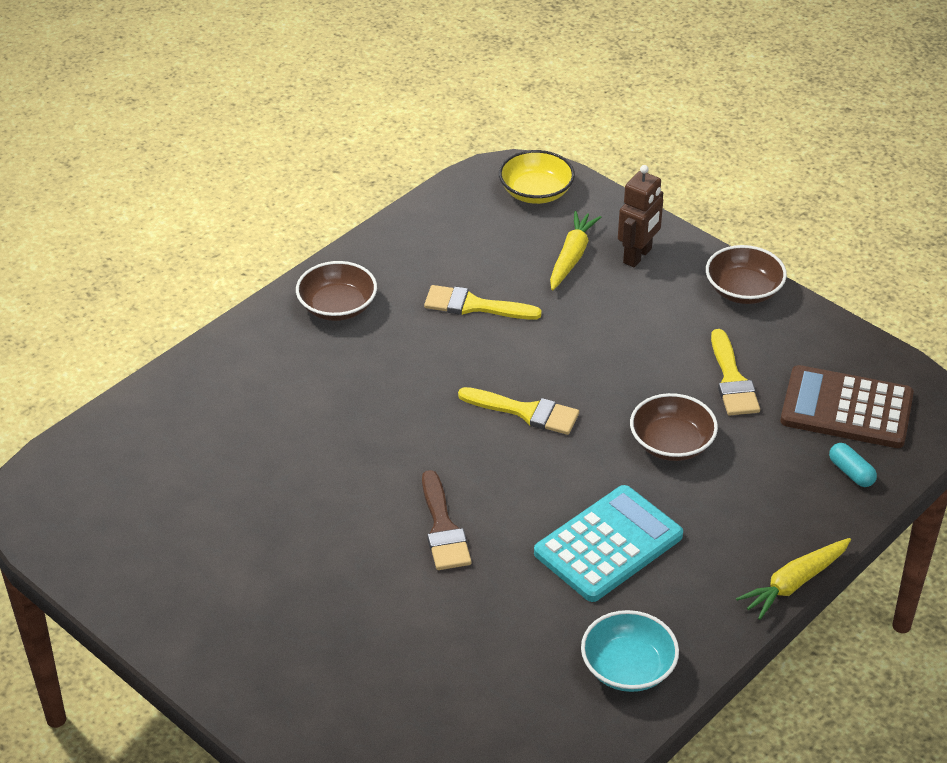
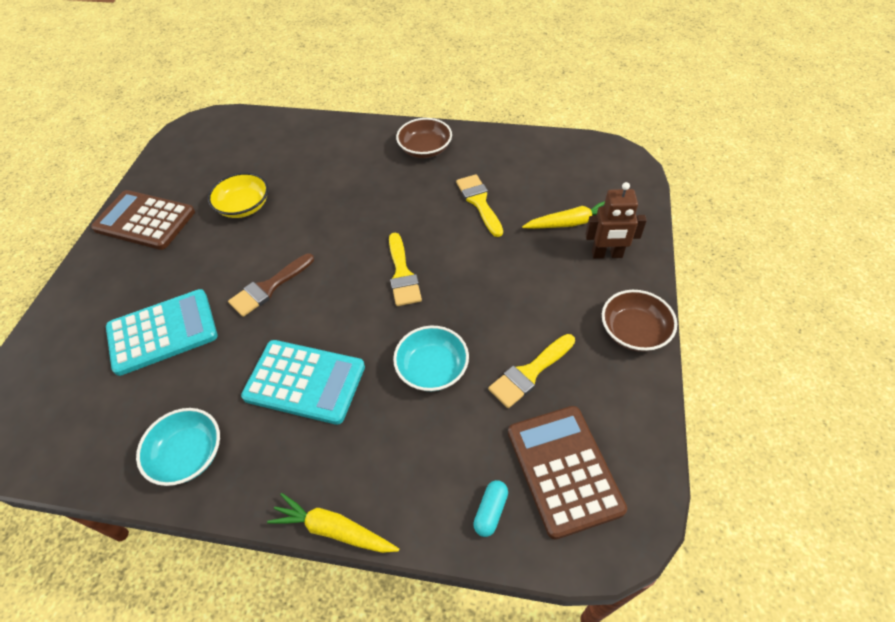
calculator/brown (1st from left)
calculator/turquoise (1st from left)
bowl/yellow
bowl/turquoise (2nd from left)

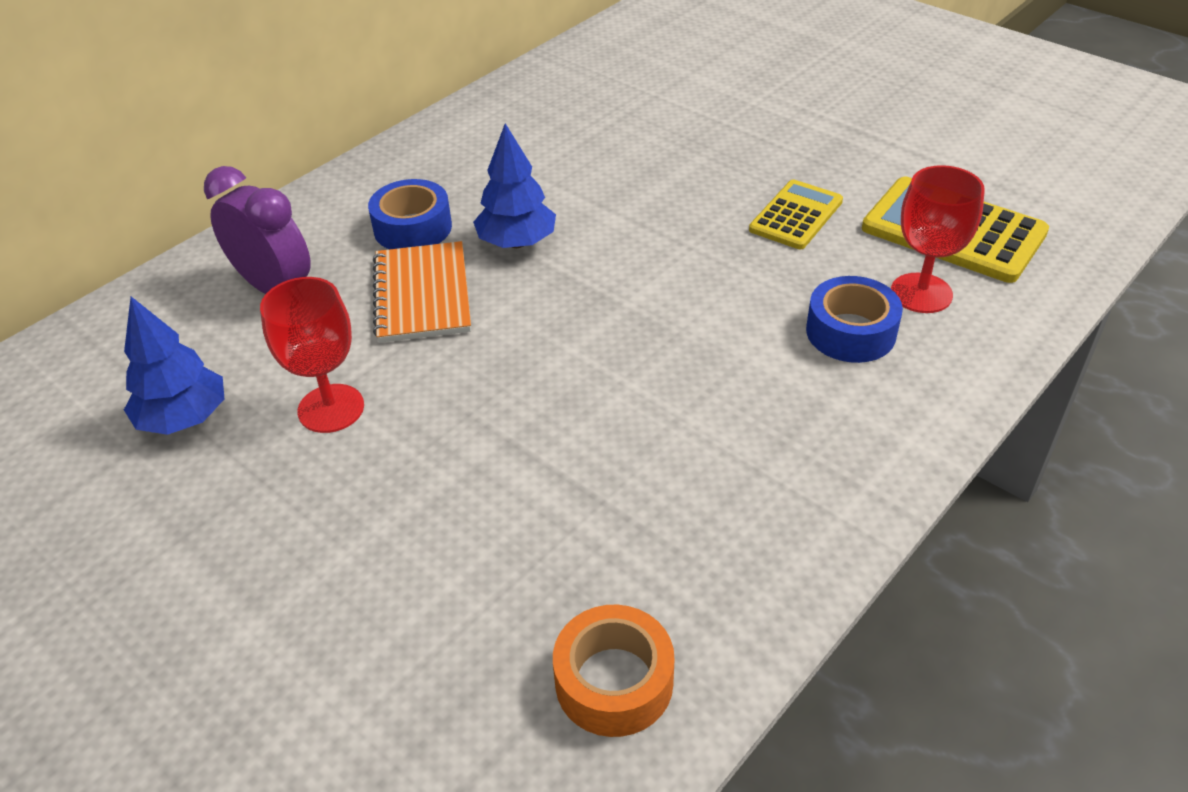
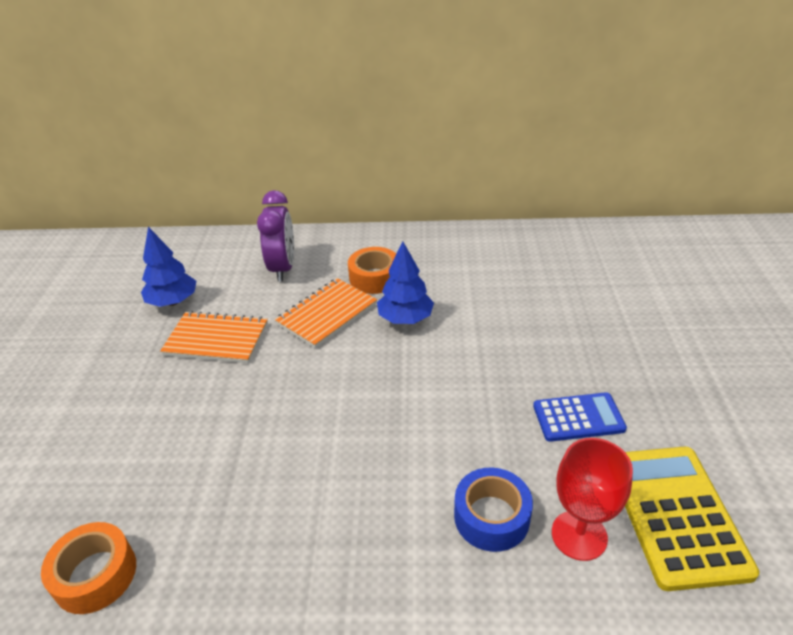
notebook/orange (1st from left)
tape/orange (2nd from left)
calculator/blue

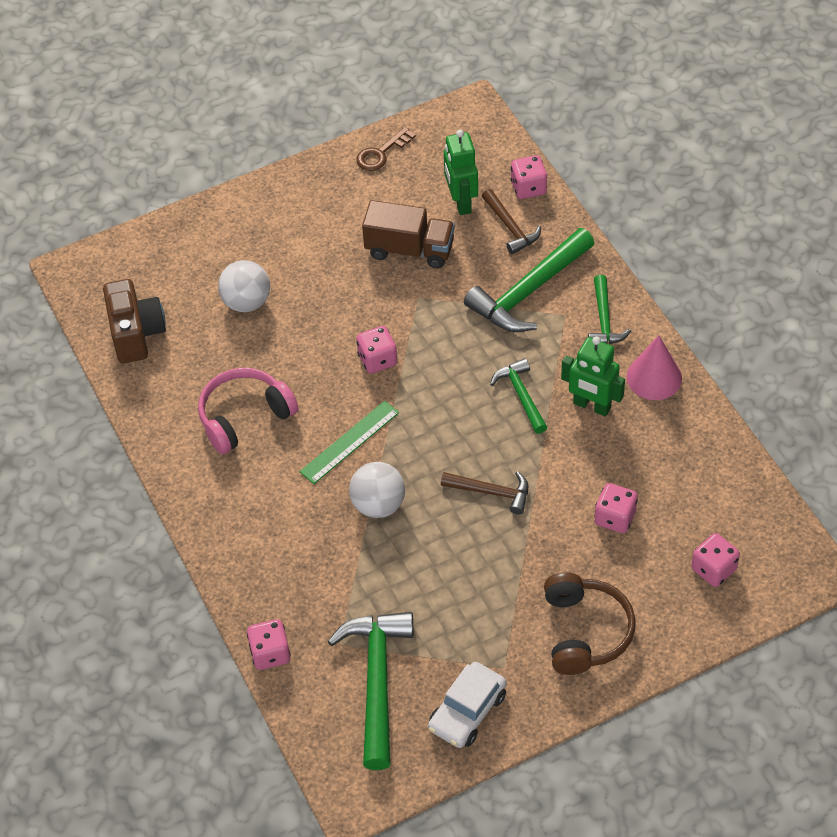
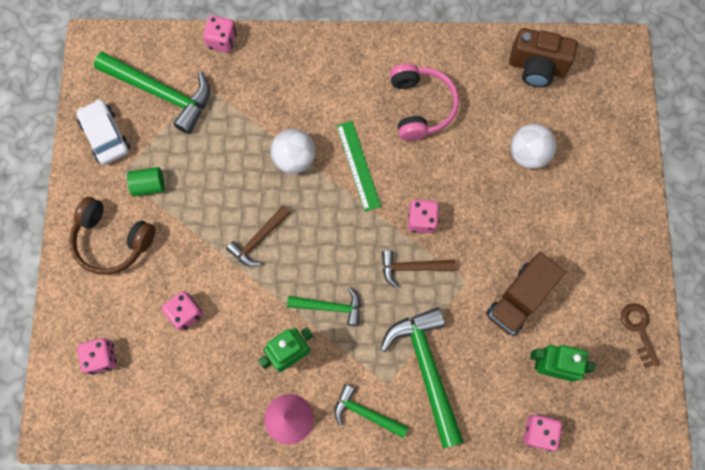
cylinder/green
hammer/brown (2nd from left)

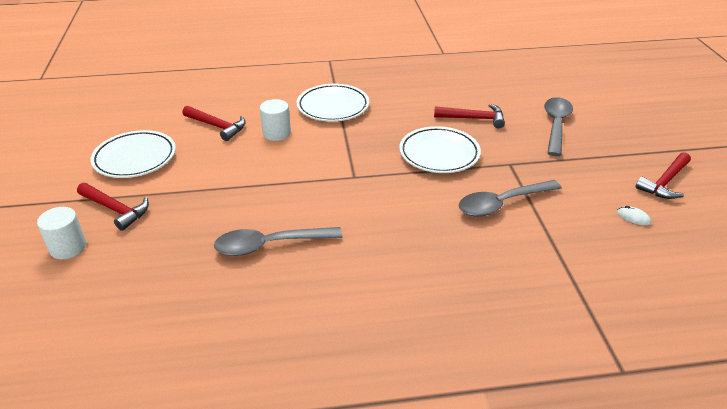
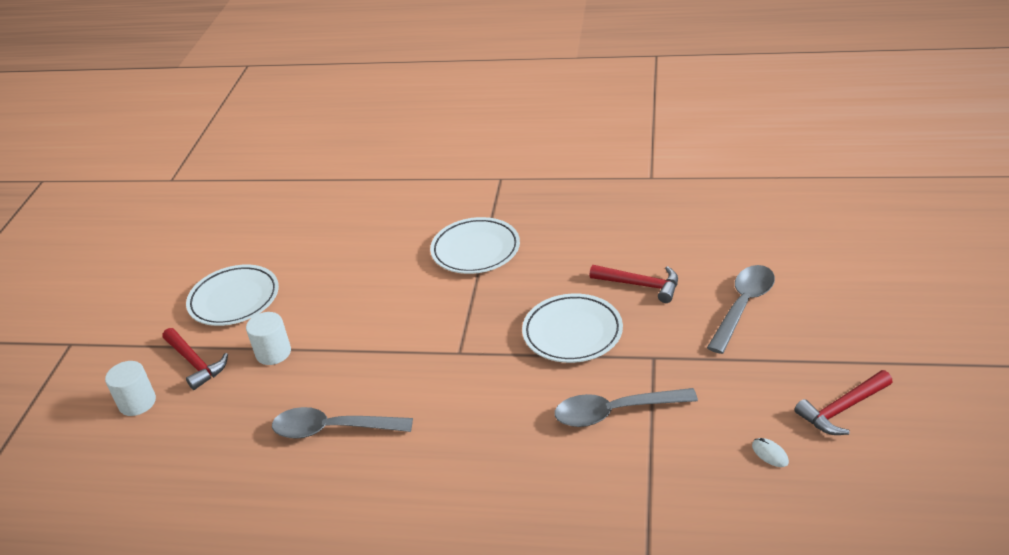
cylinder/white (2nd from left)
hammer/red (2nd from left in the first image)

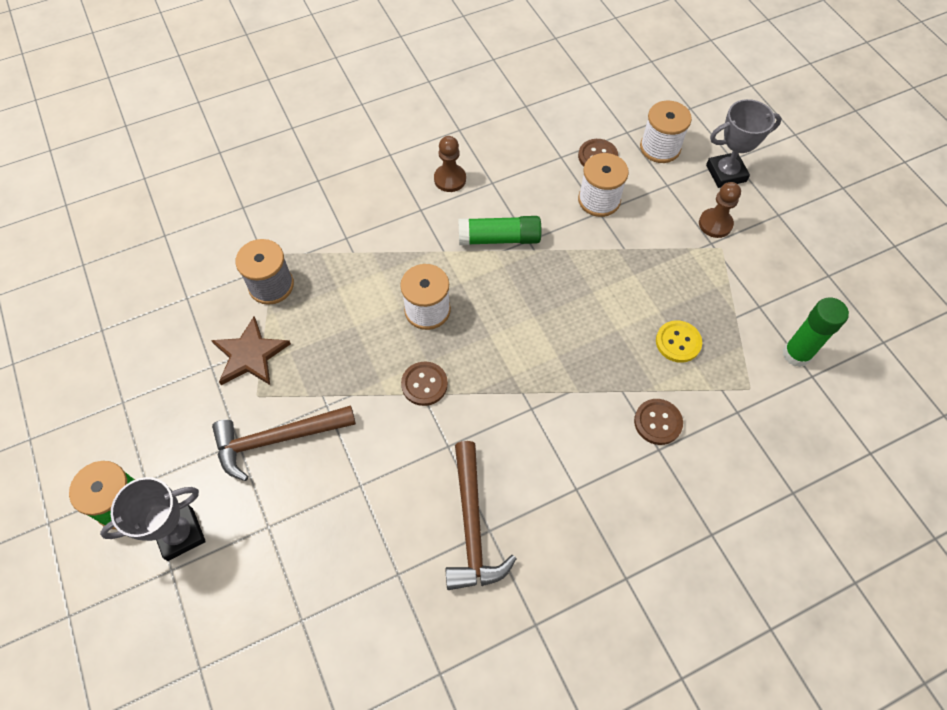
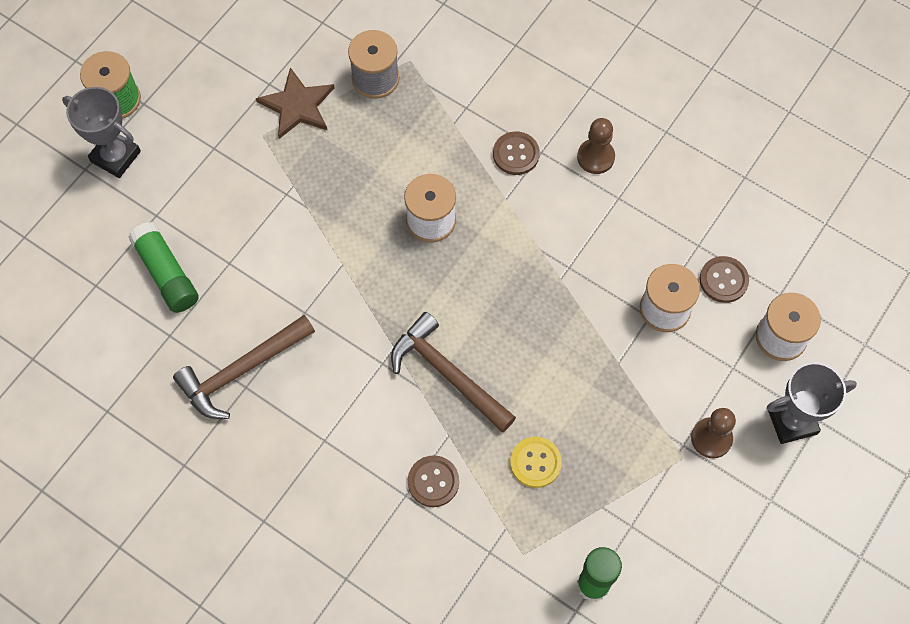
glue stick/green (1st from left)
hammer/brown (2nd from left)
button/brown (2nd from left)
trophy/grey (2nd from left)

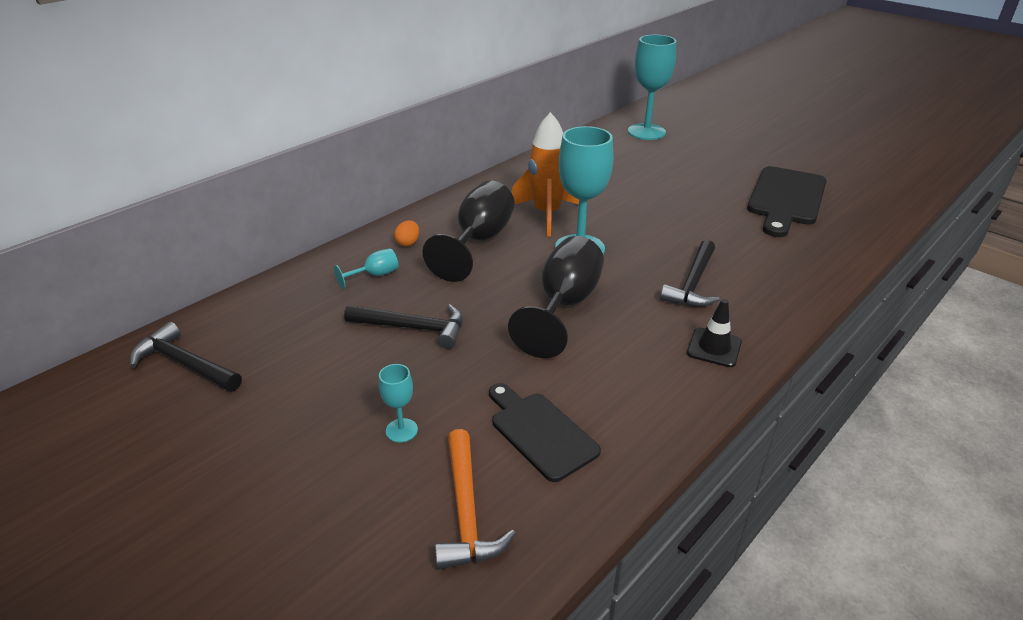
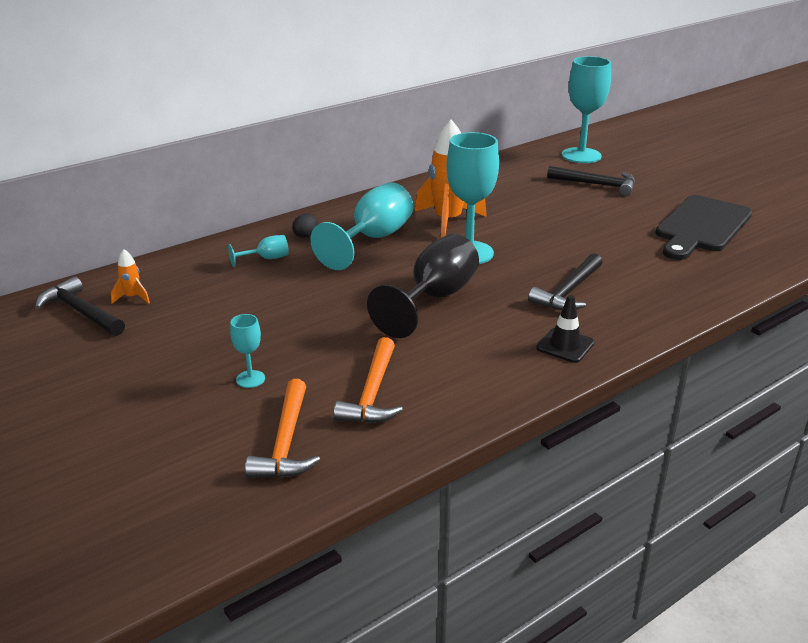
rocket/orange (1st from left)
egg/black
goblet/turquoise (3rd from left)
hammer/orange (2nd from left)
hammer/black (3rd from left)

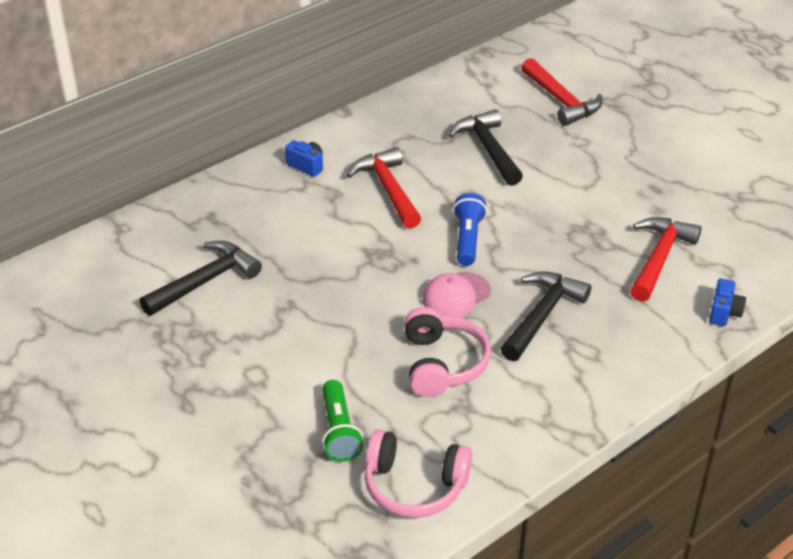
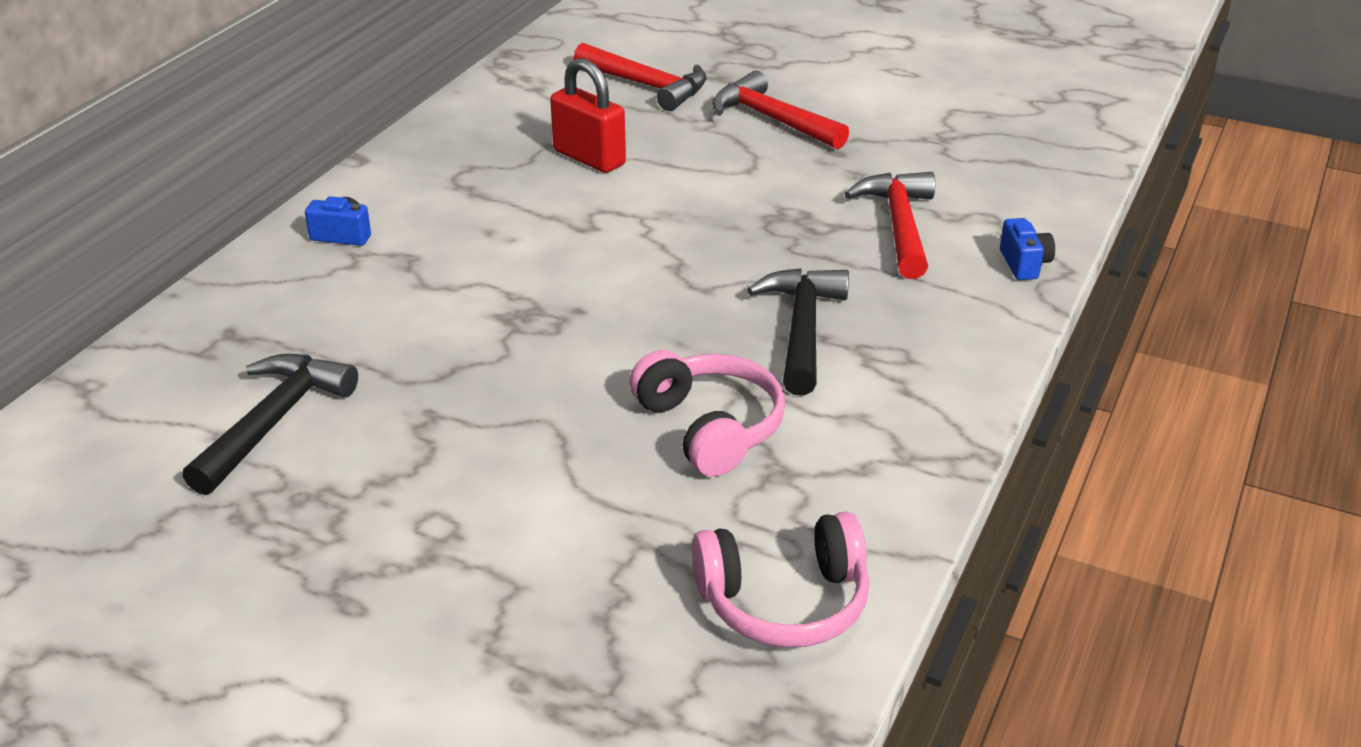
padlock/red
hammer/red (2nd from left)
flashlight/green
cap/pink
flashlight/blue

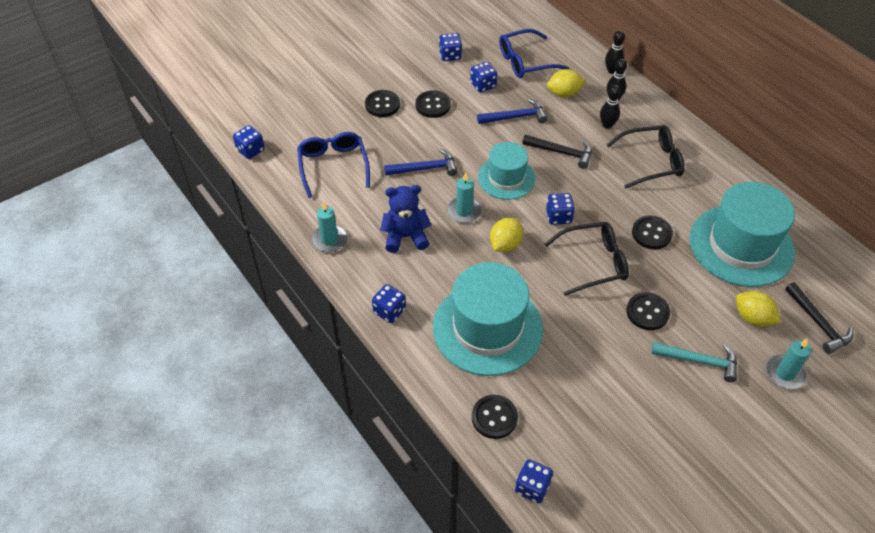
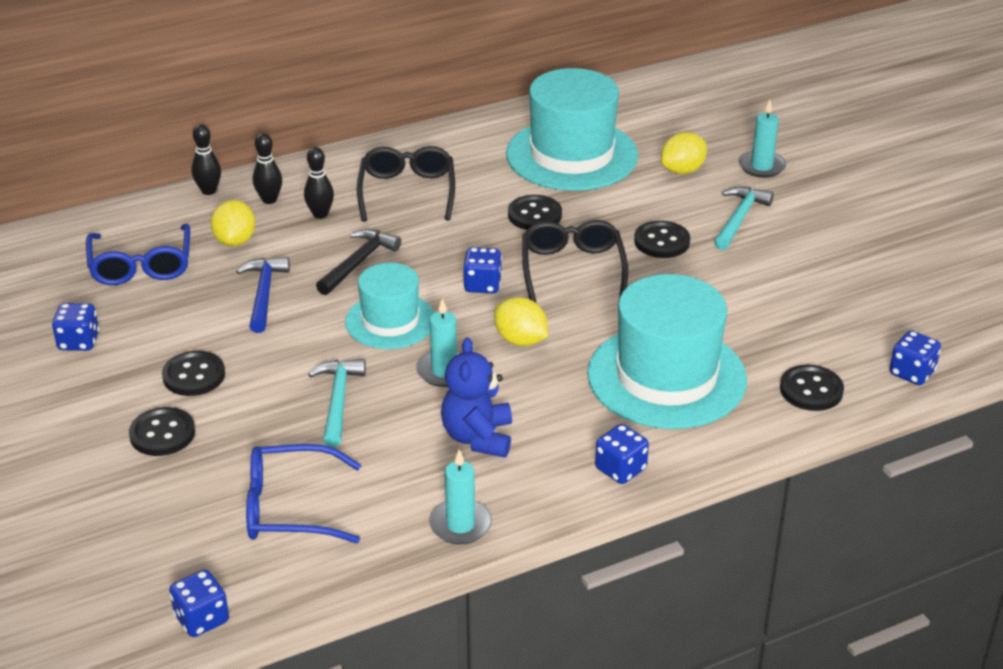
hammer/turquoise (1st from left)
dice/blue (4th from left in the first image)
hammer/black (2nd from left in the first image)

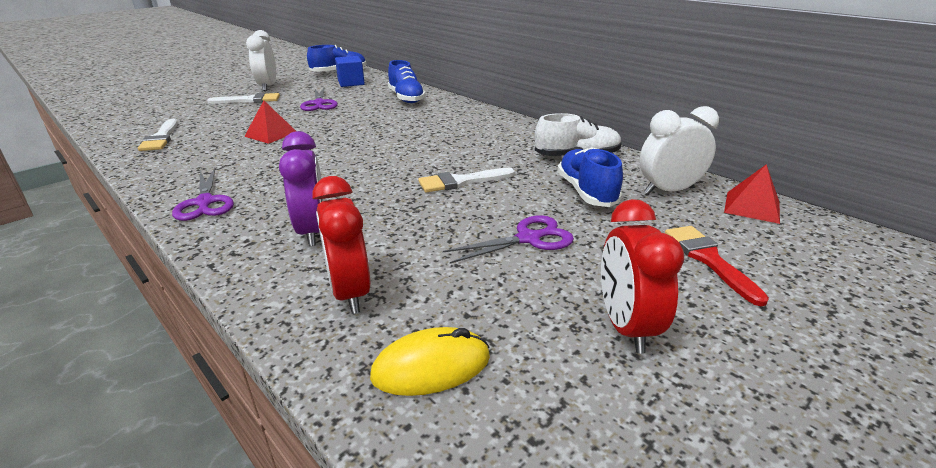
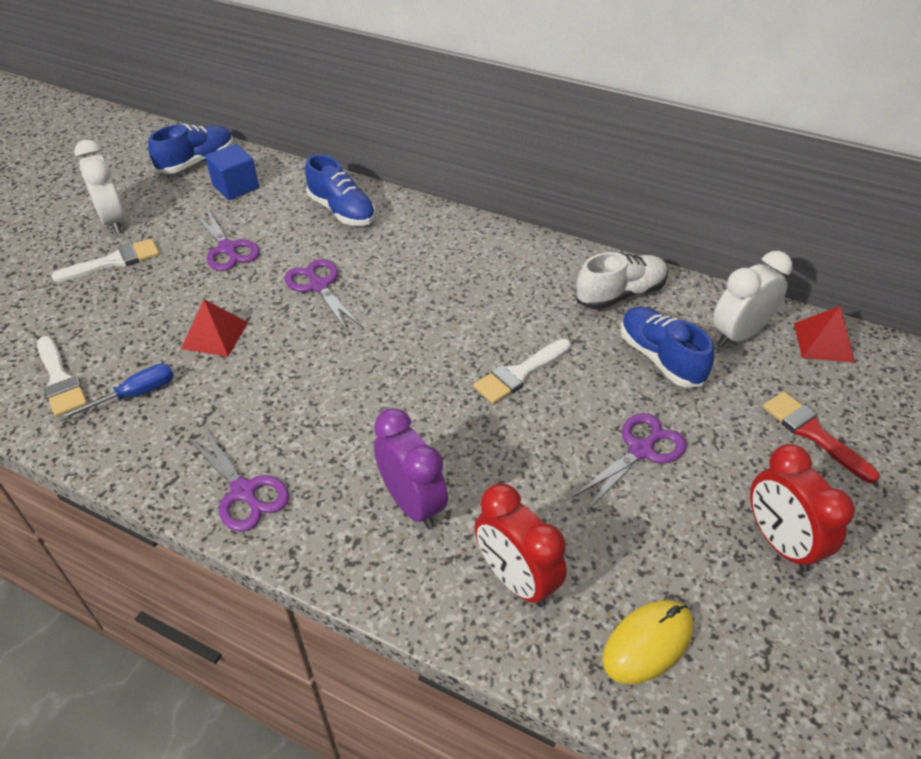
screwdriver/blue
scissors/purple (3rd from left)

